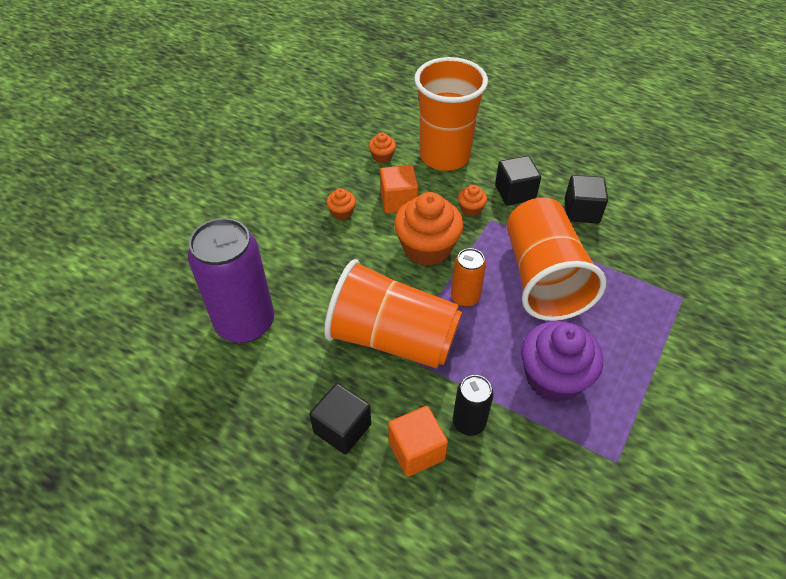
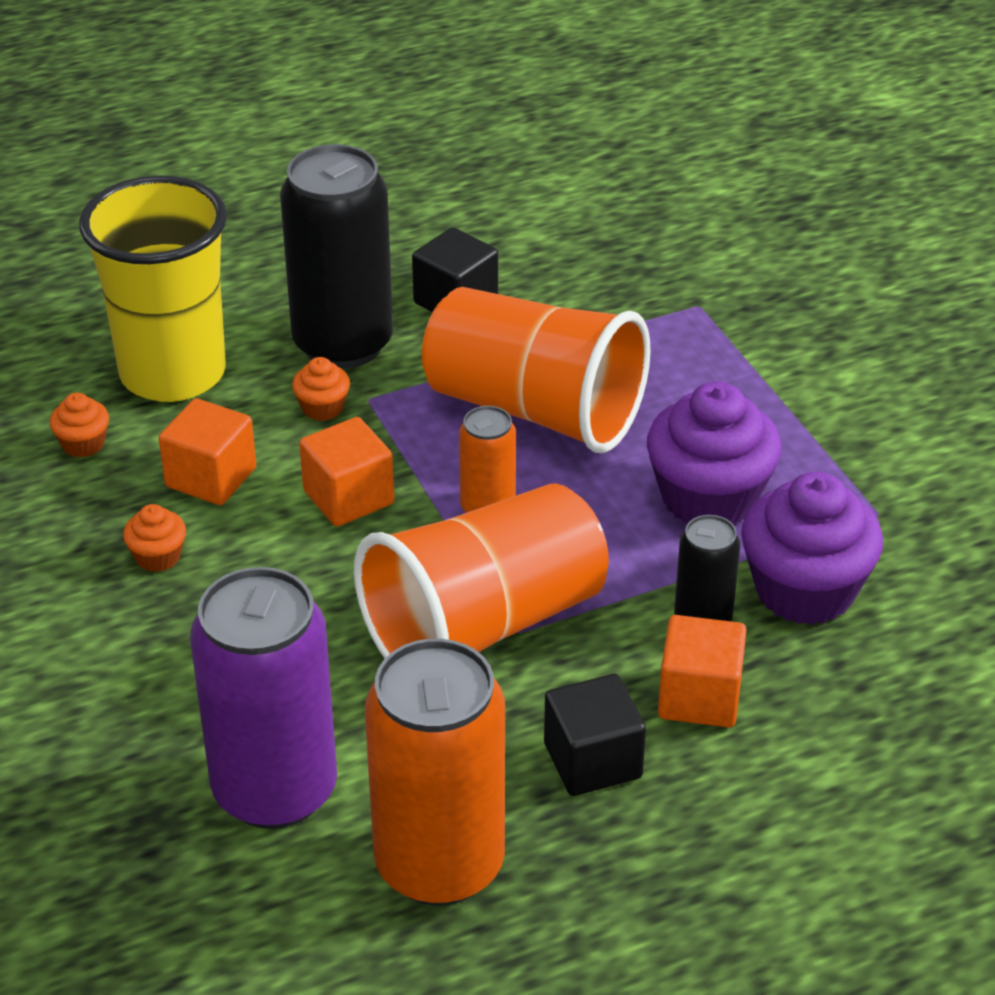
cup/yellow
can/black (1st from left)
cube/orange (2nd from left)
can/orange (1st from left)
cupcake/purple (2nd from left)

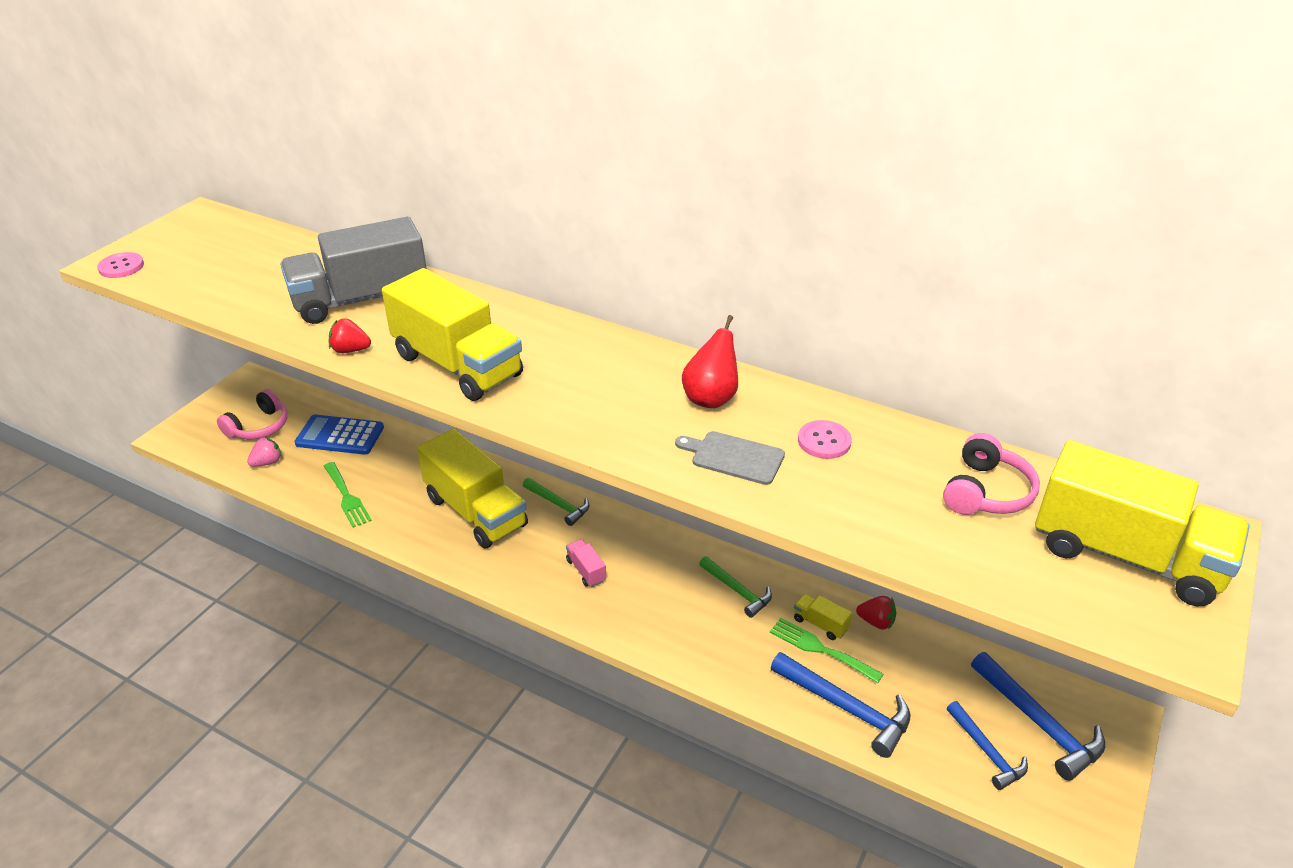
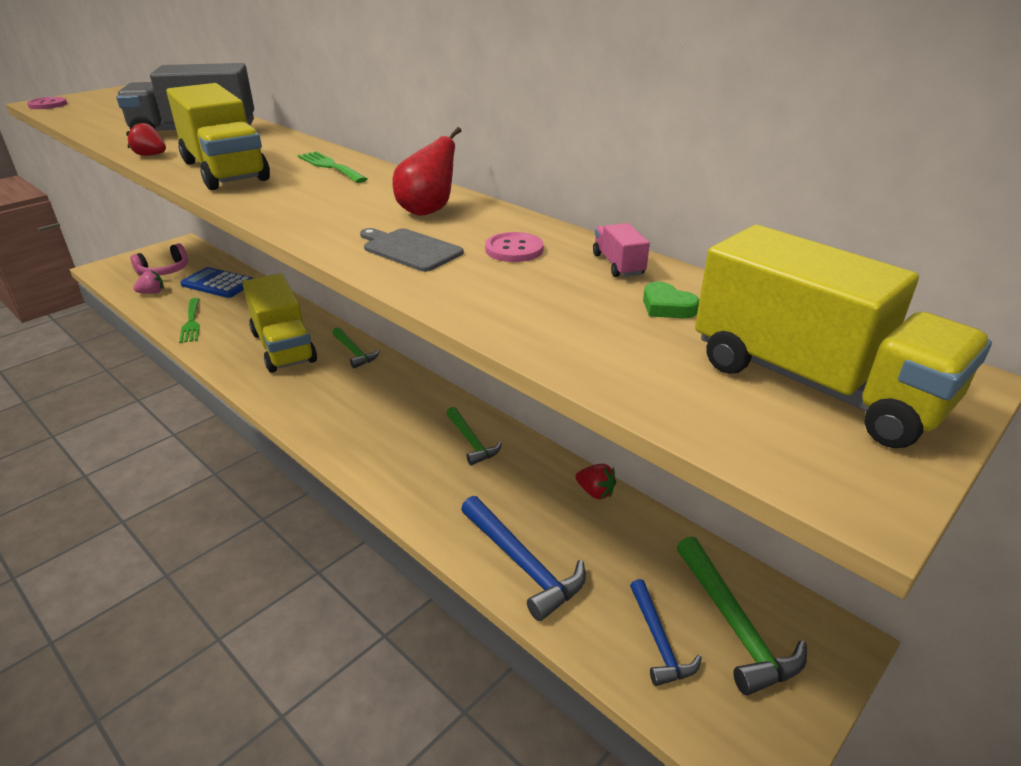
fork/green (2nd from left)
truck/pink
heart/green
hammer/green (3rd from left)
truck/yellow (3rd from left in the first image)

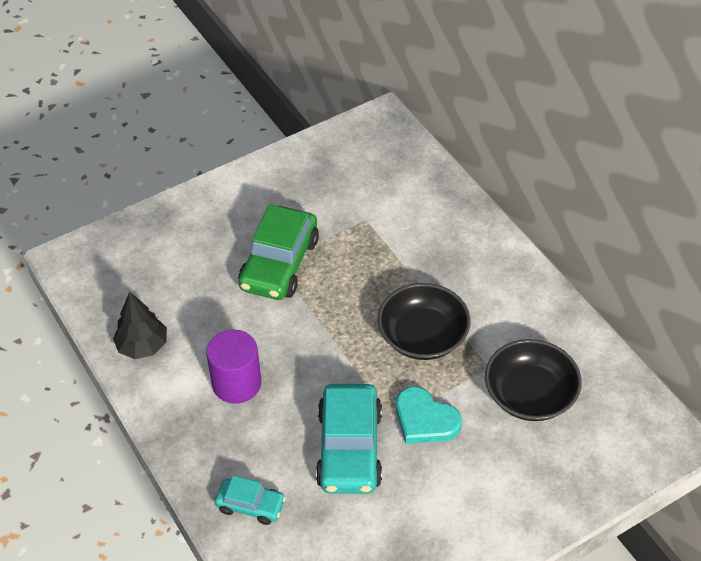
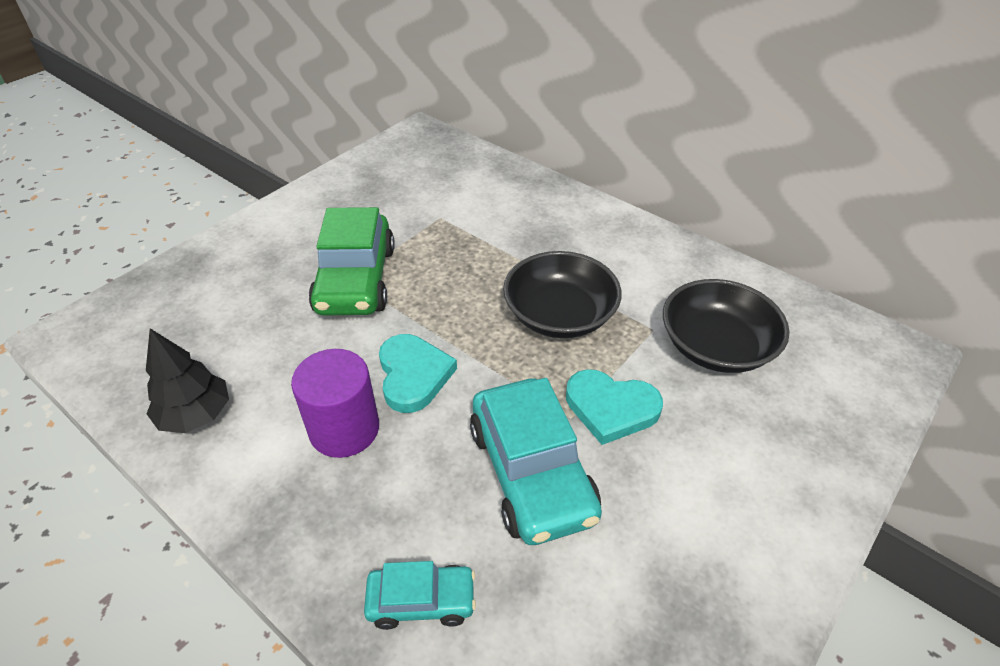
heart/turquoise (1st from left)

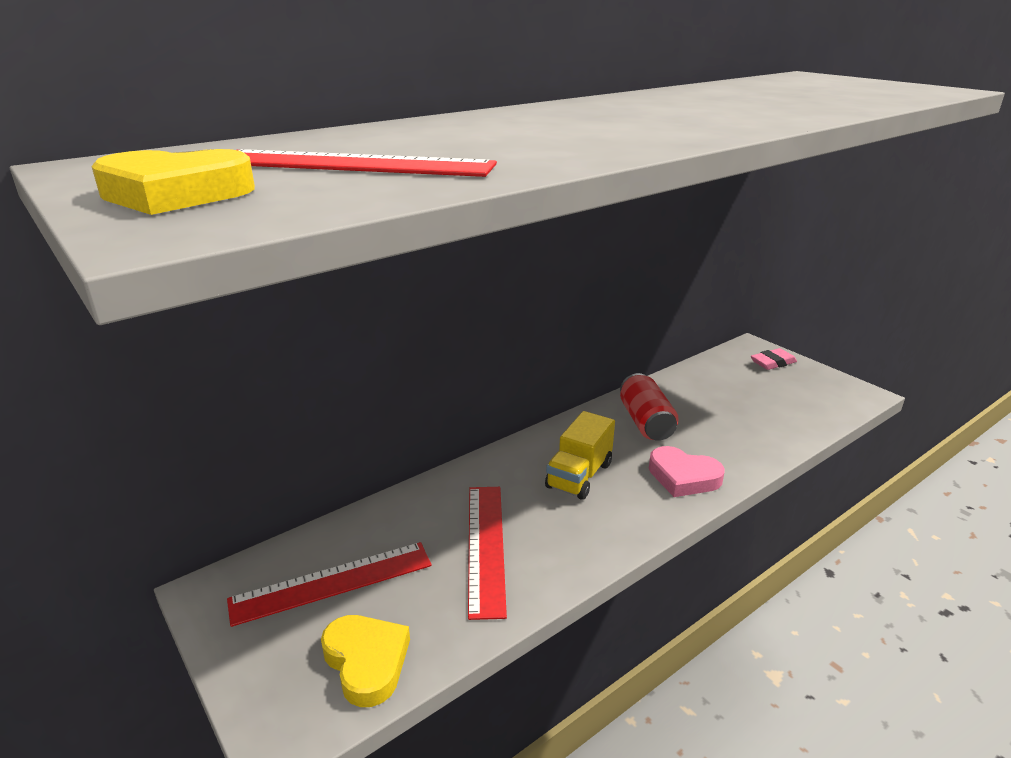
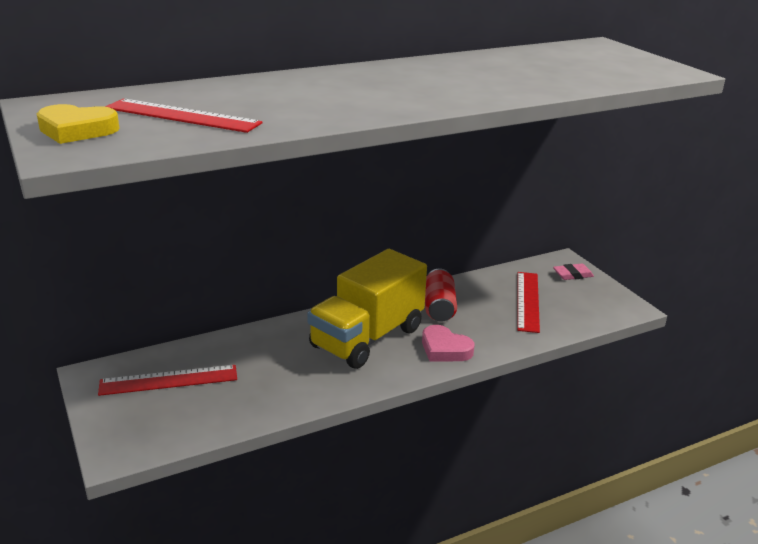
truck/yellow
ruler/red (3rd from left)
heart/yellow (2nd from left in the first image)

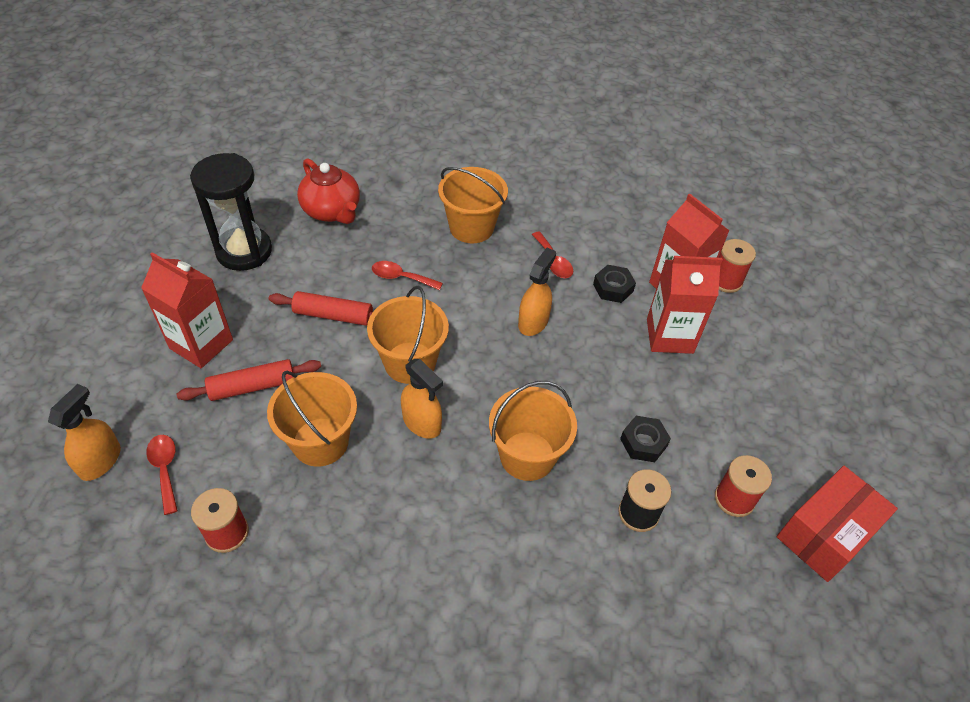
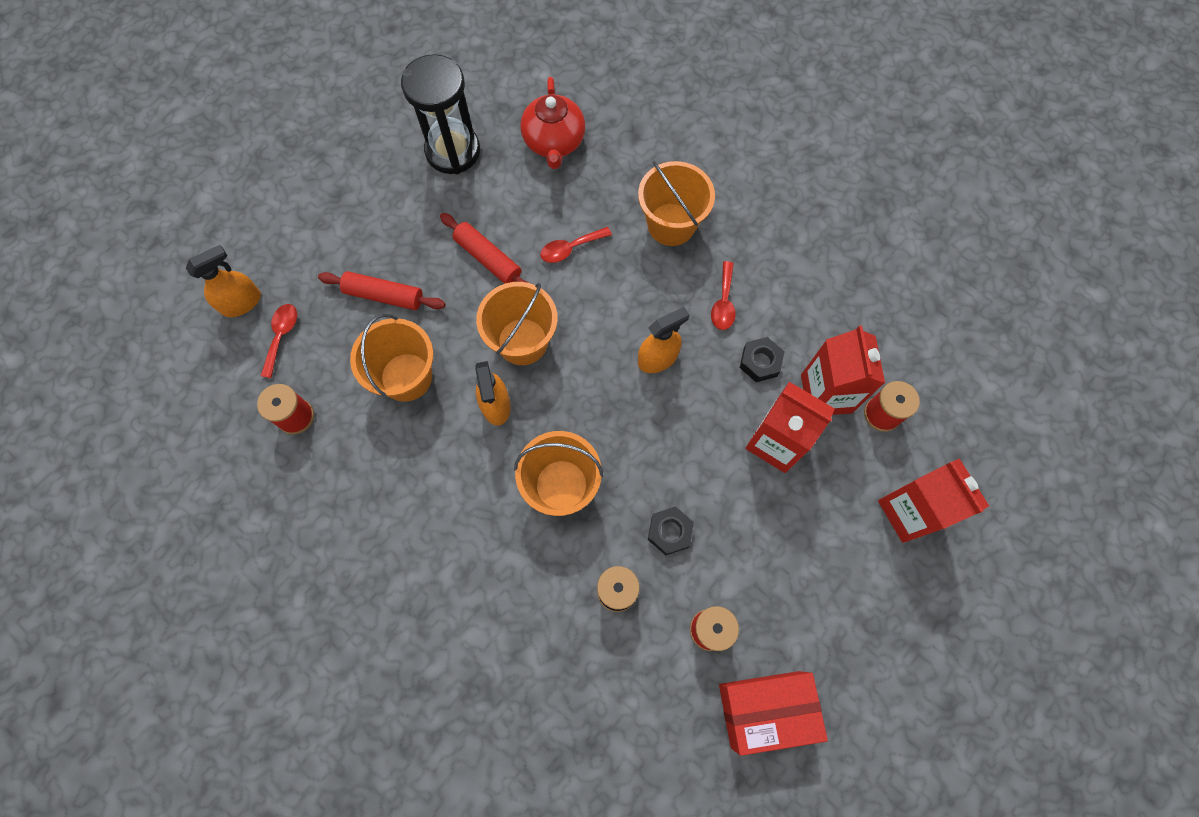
spoon/red (2nd from left)
carton/red (3rd from left)

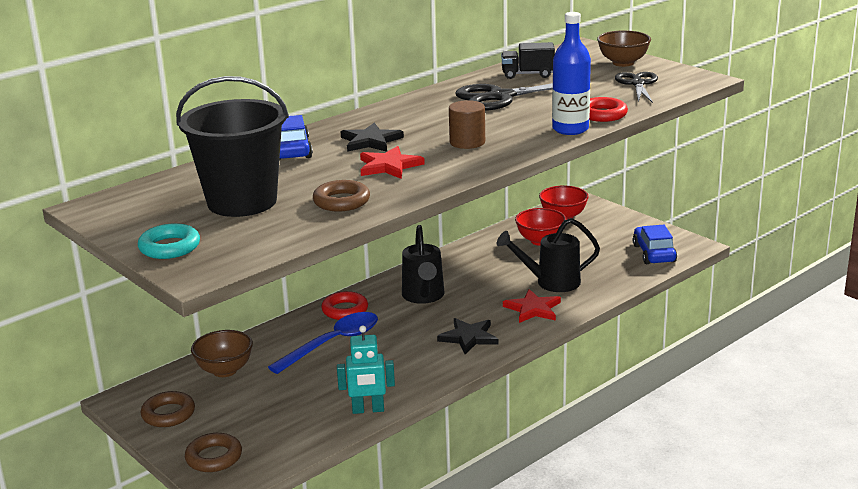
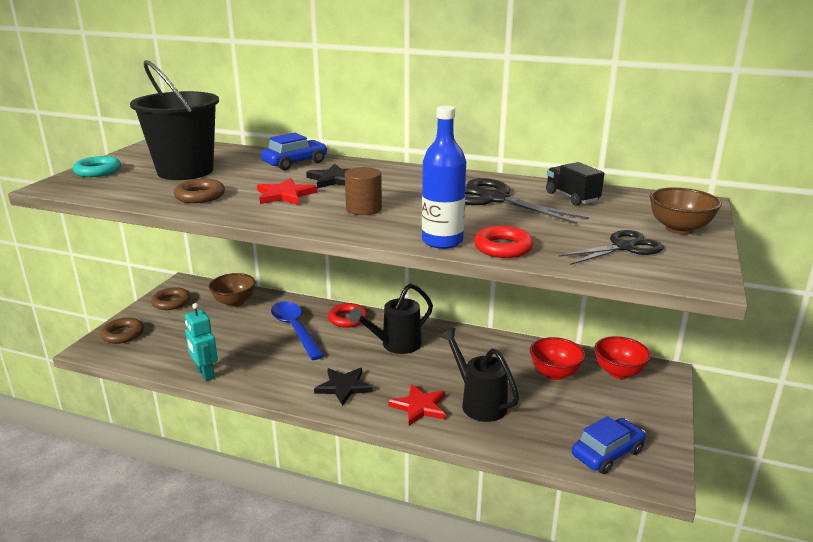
spoon/blue

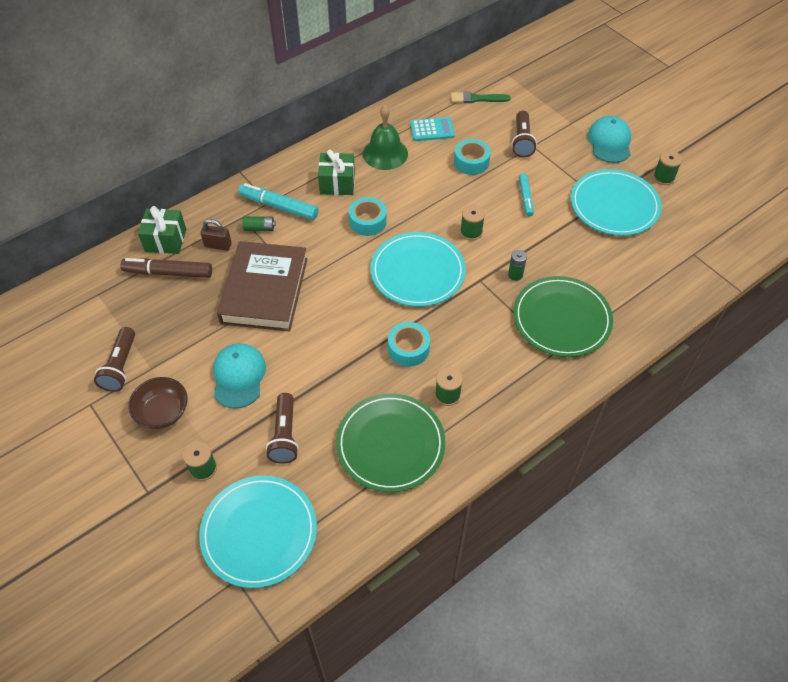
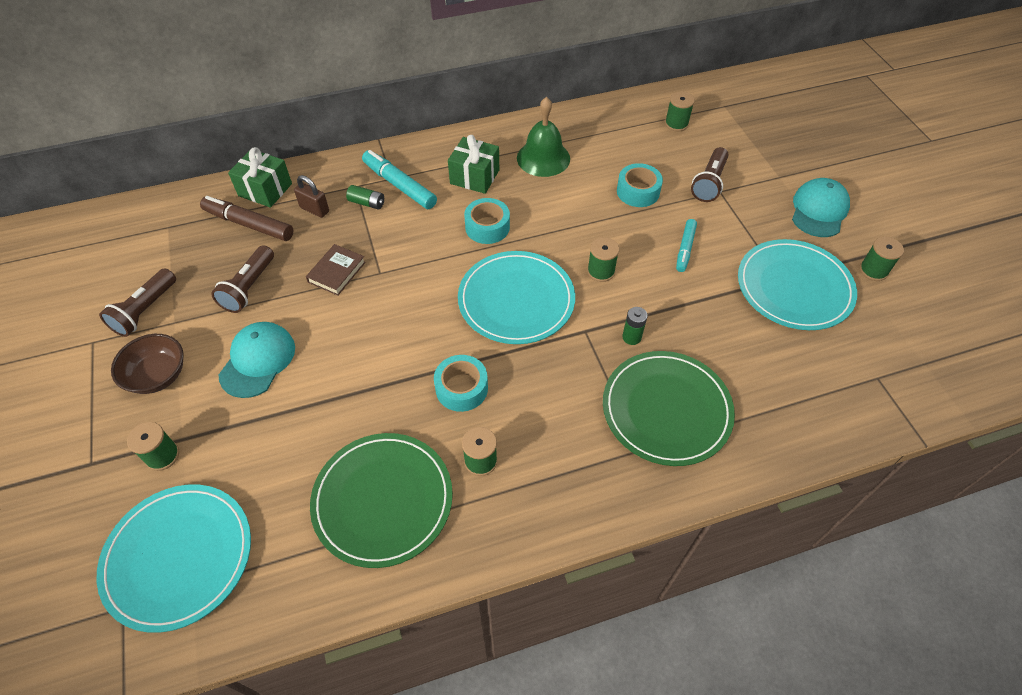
flashlight/brown (2nd from left)
book/brown
spool/green (4th from left)
calculator/turquoise

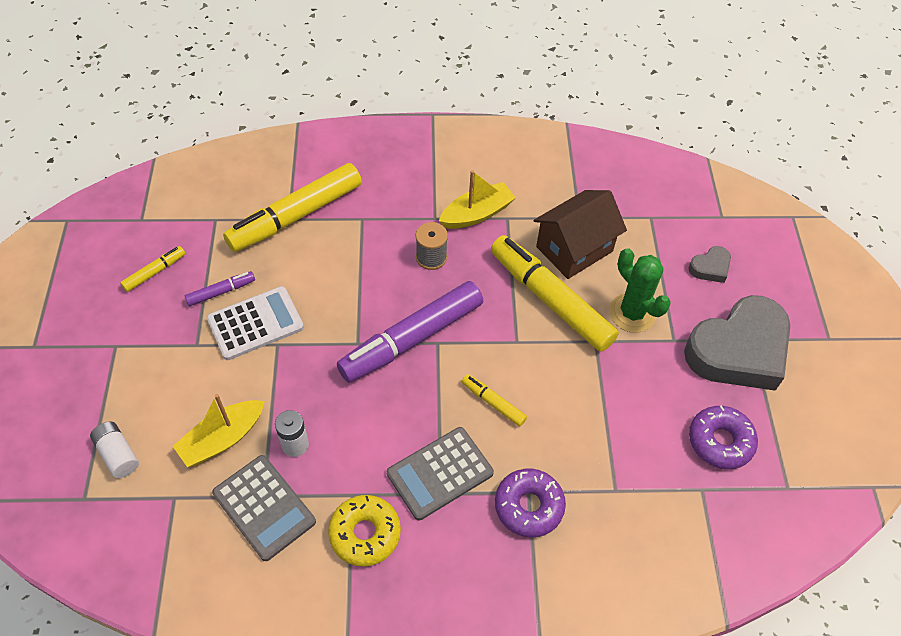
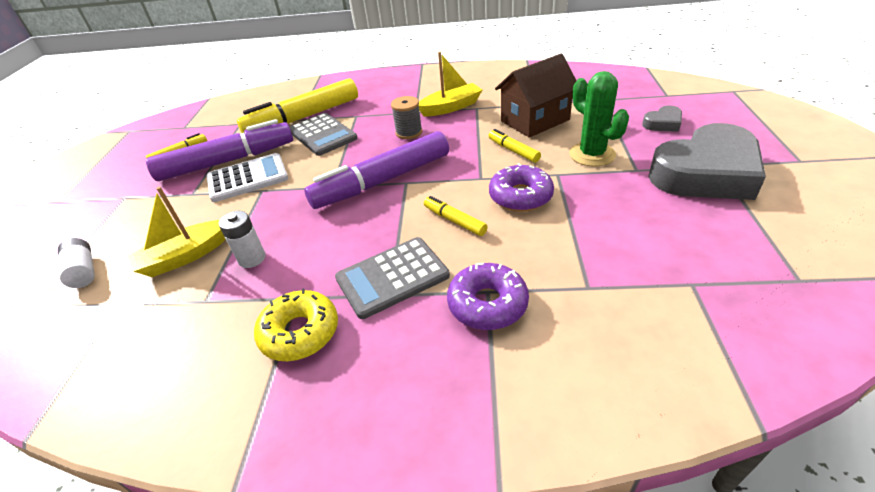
marker/purple (1st from left)
calculator/grey (1st from left)
marker/yellow (4th from left)
donut/purple (2nd from left)

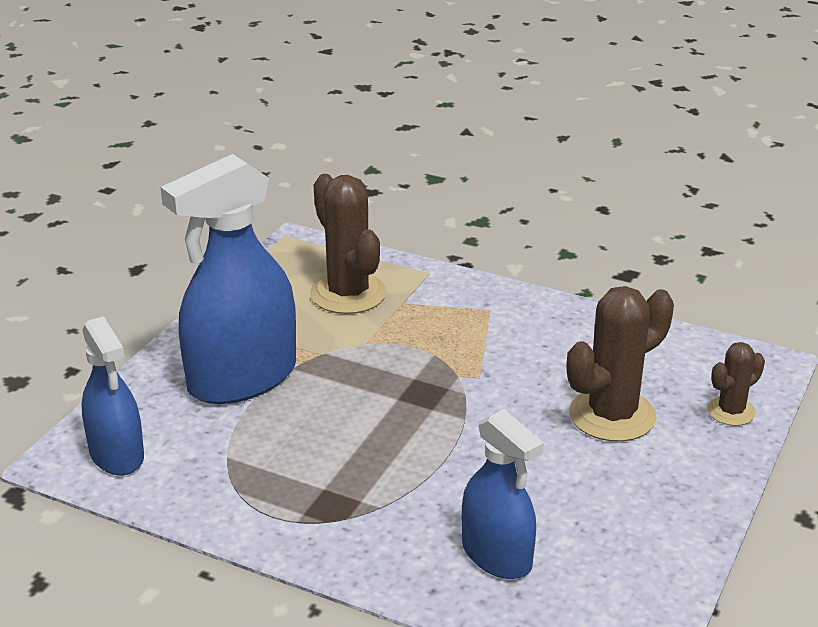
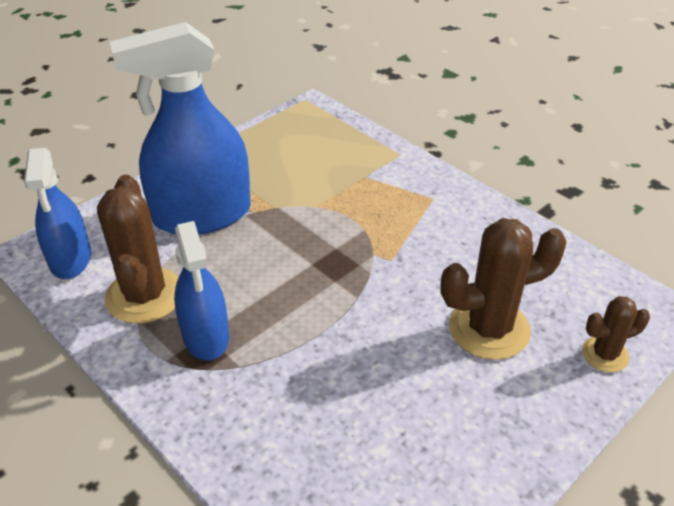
cactus/brown (1st from left)
spray bottle/blue (3rd from left)

